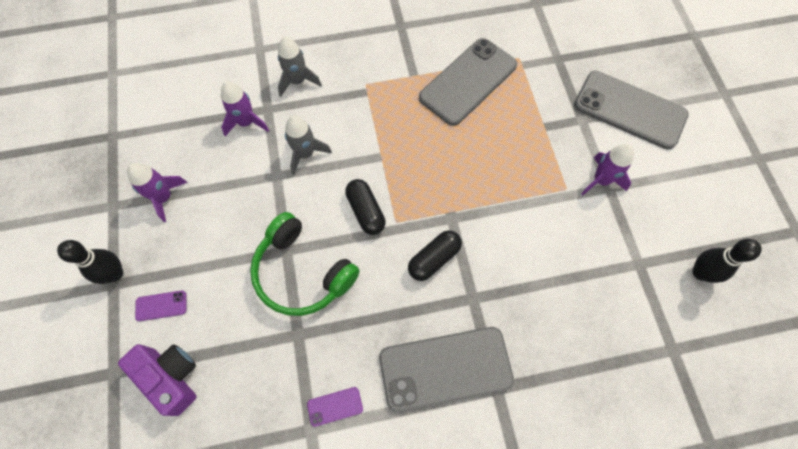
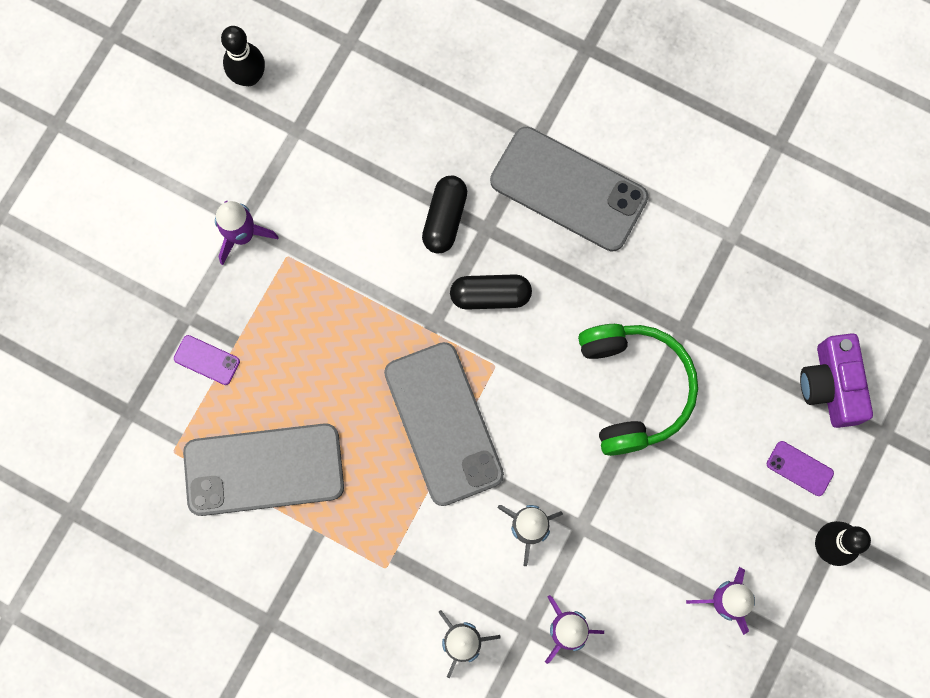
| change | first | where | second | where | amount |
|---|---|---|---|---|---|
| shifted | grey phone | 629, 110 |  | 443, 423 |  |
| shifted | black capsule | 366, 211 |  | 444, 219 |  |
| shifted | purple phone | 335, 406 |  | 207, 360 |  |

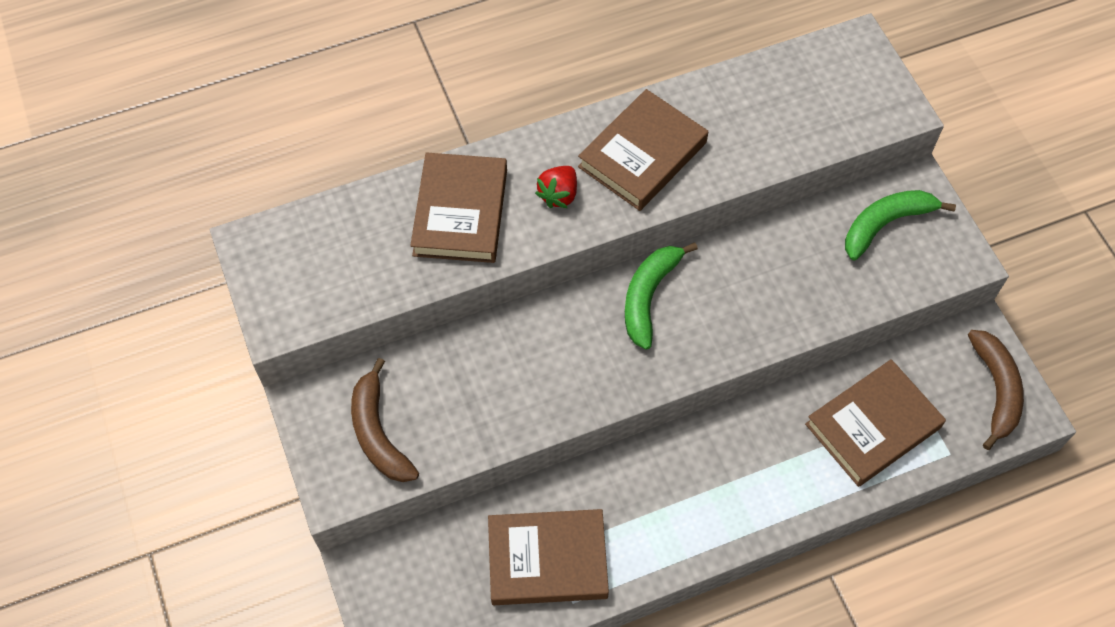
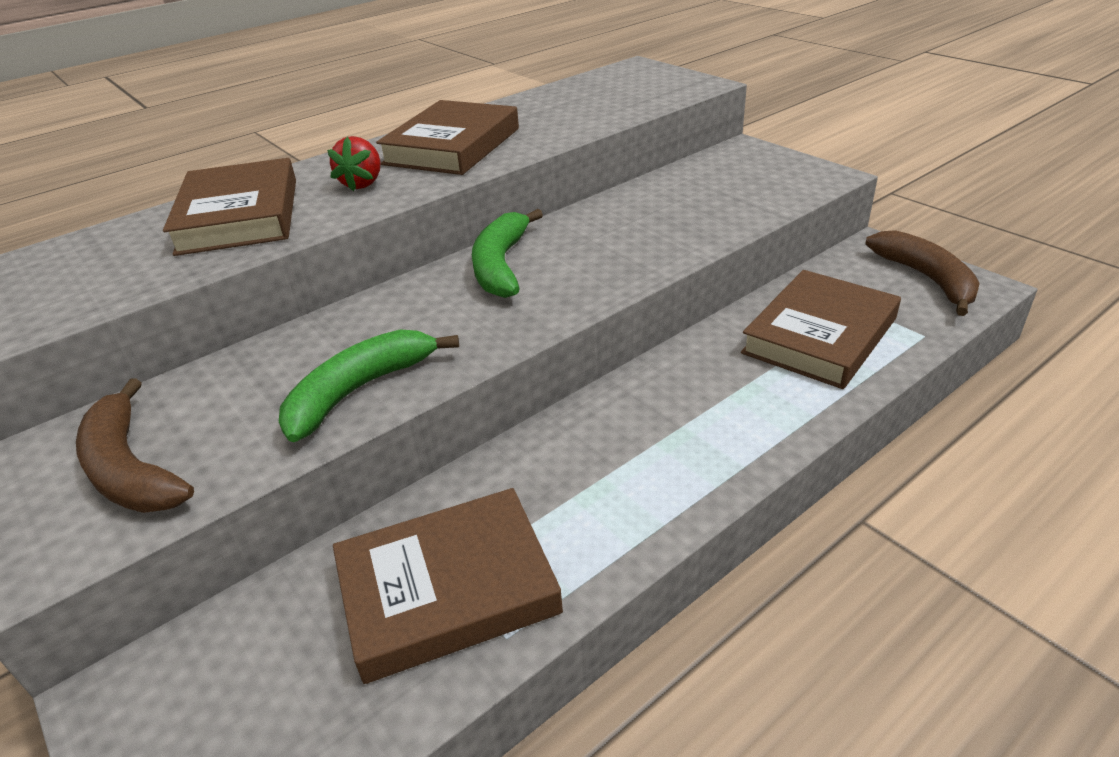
| change | first | where | second | where | amount |
|---|---|---|---|---|---|
| shifted | green banana | 885, 224 |  | 358, 391 |  |

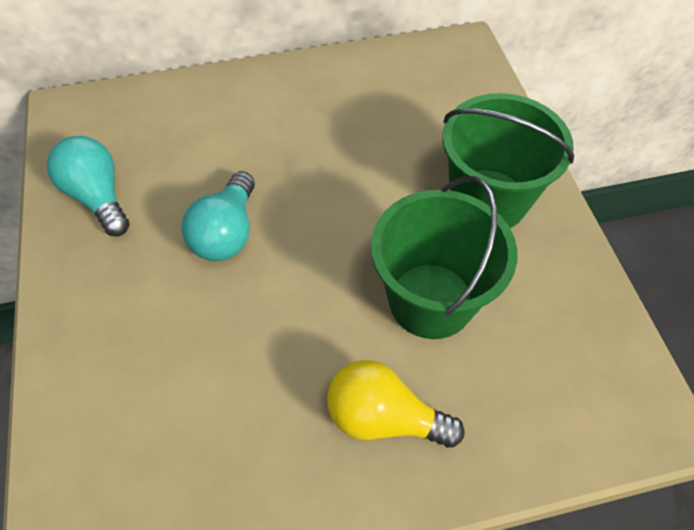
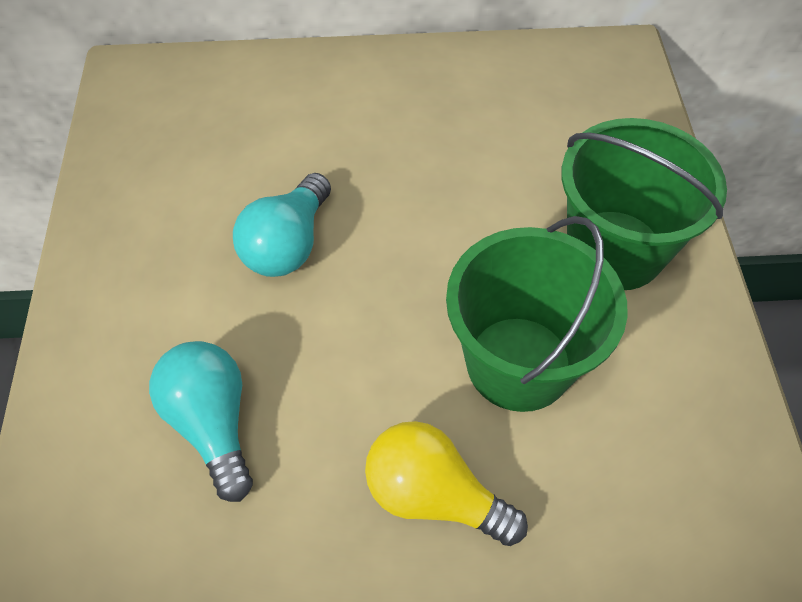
| change | first | where | second | where | amount |
|---|---|---|---|---|---|
| shifted | turquoise light bulb | 98, 197 |  | 212, 424 |  |

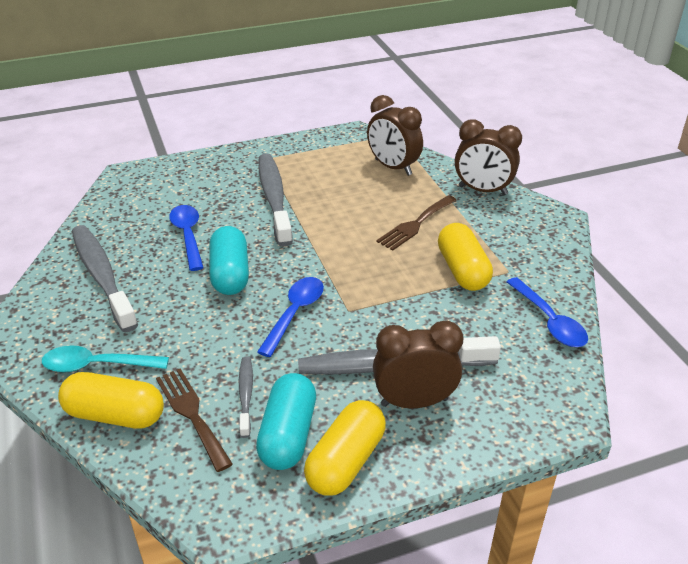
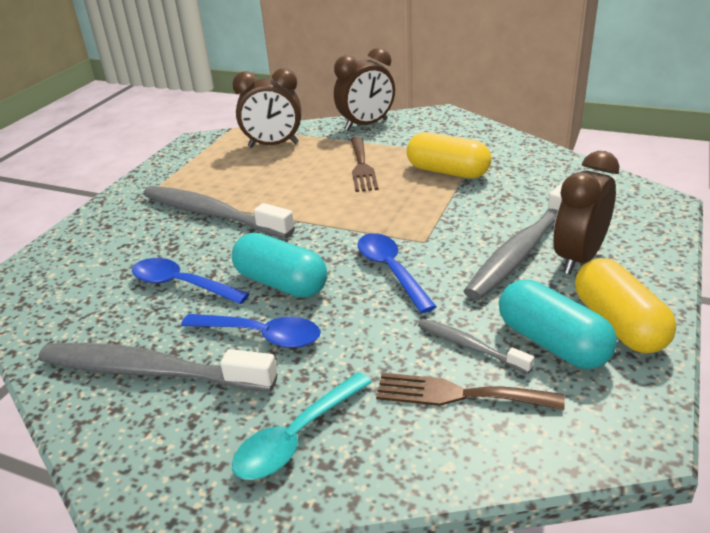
| change | first | where | second | where | amount |
|---|---|---|---|---|---|
| shifted | blue spoon | 549, 321 |  | 261, 335 |  |
| gone | yellow capsule | 115, 415 |  |  |  |

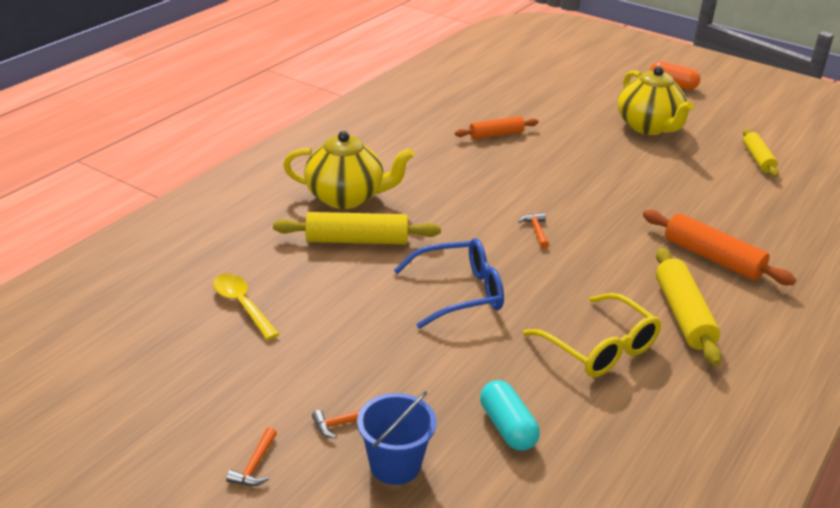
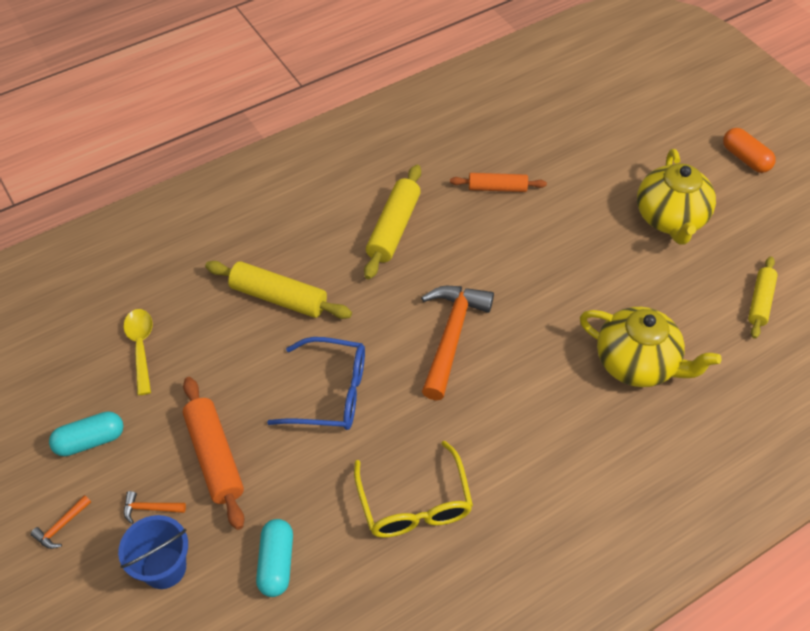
| change | first | where | second | where | amount |
|---|---|---|---|---|---|
| shifted | yellow teapot | 346, 197 |  | 637, 363 |  |
| shifted | orange rolling pin | 712, 258 |  | 215, 457 |  |
| scaled | orange hammer | 536, 231 |  | 451, 336 | x2.41 |
| shifted | yellow rolling pin | 683, 315 |  | 393, 228 |  |
| new |  |  | turquoise capsule | 90, 441 |  |

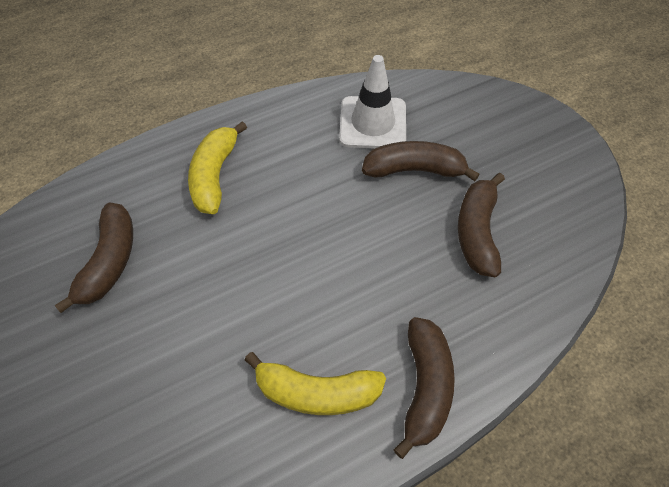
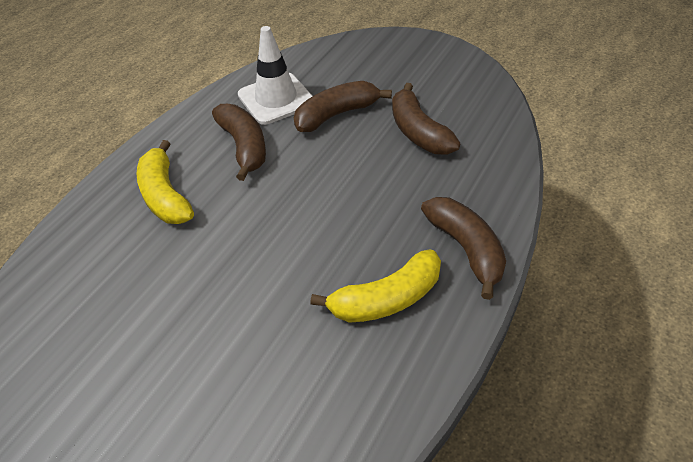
| change | first | where | second | where | amount |
|---|---|---|---|---|---|
| shifted | brown banana | 109, 262 |  | 244, 147 |  |

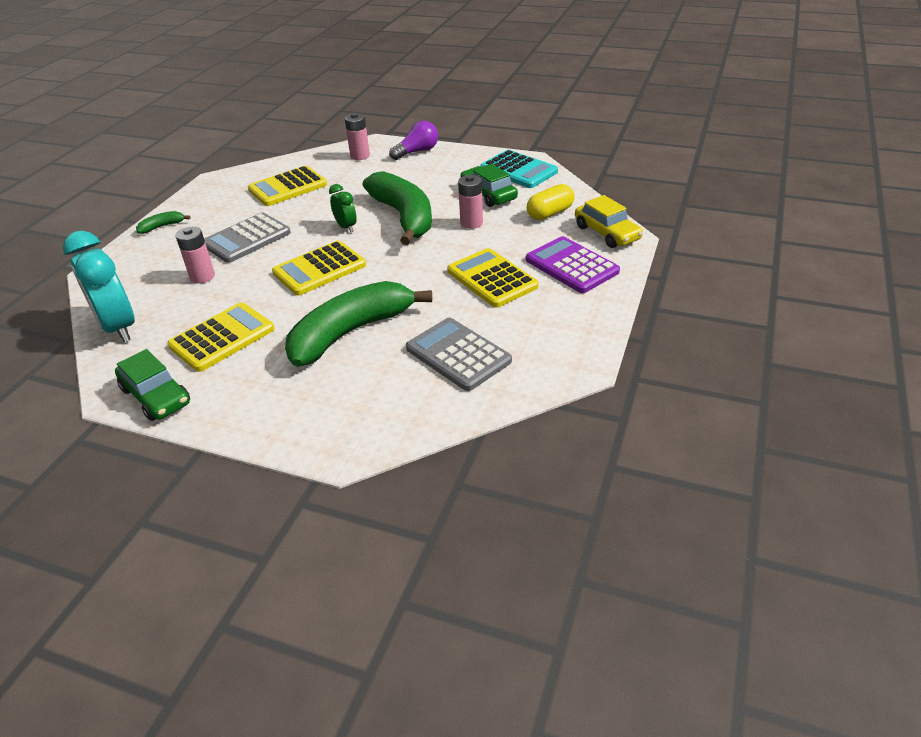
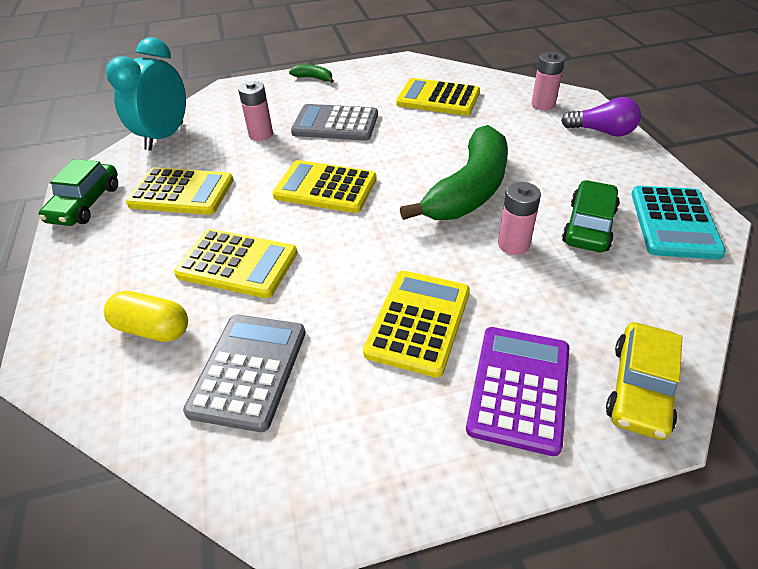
| change | first | where | second | where | amount |
|---|---|---|---|---|---|
| gone | green clock | 346, 227 |  |  |  |
| shifted | yellow capsule | 550, 213 |  | 152, 329 |  |
| swapped | green banana | 350, 332 | yellow calculator | 237, 264 |  |

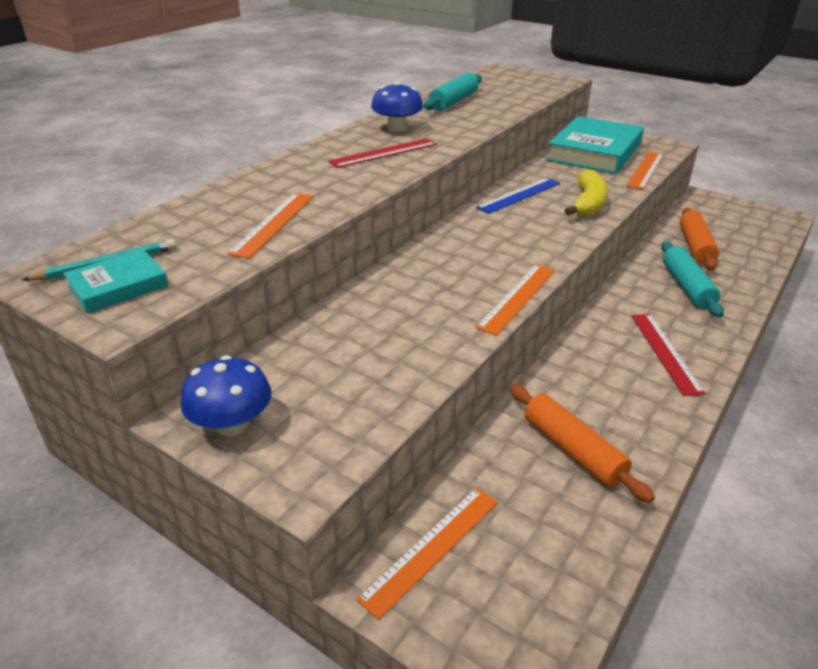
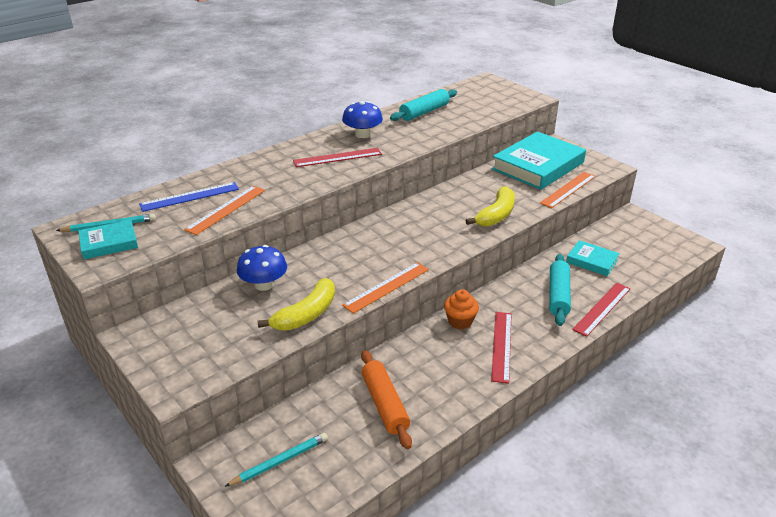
| change | first | where | second | where | amount |
|---|---|---|---|---|---|
| shifted | blue ruler | 519, 195 |  | 190, 196 |  |
| swapped | orange rolling pin | 695, 246 | turquoise book | 592, 261 |  |
| shifted | blue mushroom | 232, 424 |  | 264, 284 |  |
| gone | orange ruler | 431, 548 |  |  |  |
| new |  |  | yellow banana | 306, 314 |  |
| new |  |  | red ruler | 602, 308 |  |
| new |  |  | orange cupcake | 460, 321 |  |
| new |  |  | turquoise pencil | 280, 461 |  |

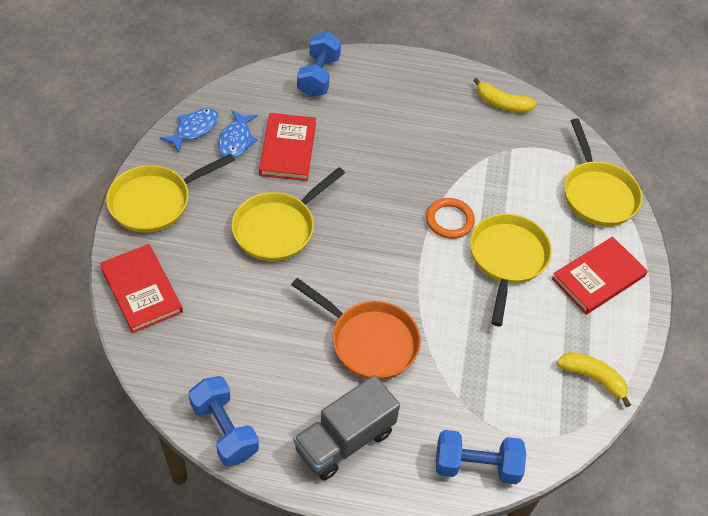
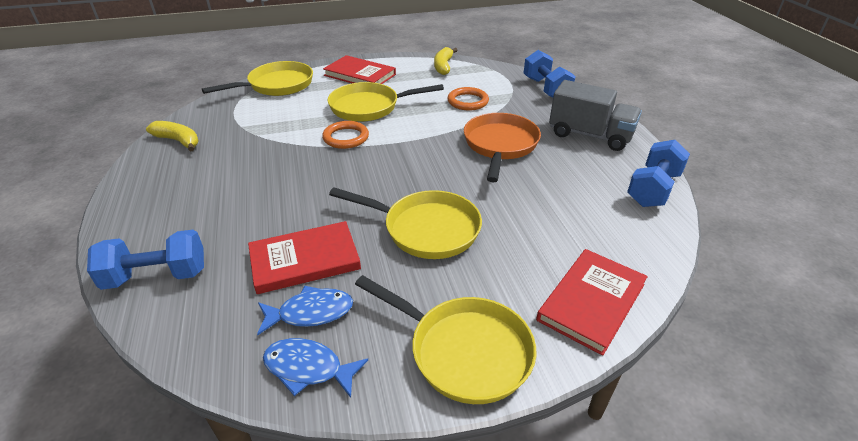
| change | first | where | second | where | amount |
|---|---|---|---|---|---|
| rotated | yellow banana | 501, 103 |  | 178, 141 | 60 degrees counterclockwise |
| new |  |  | orange ring | 467, 101 |  |

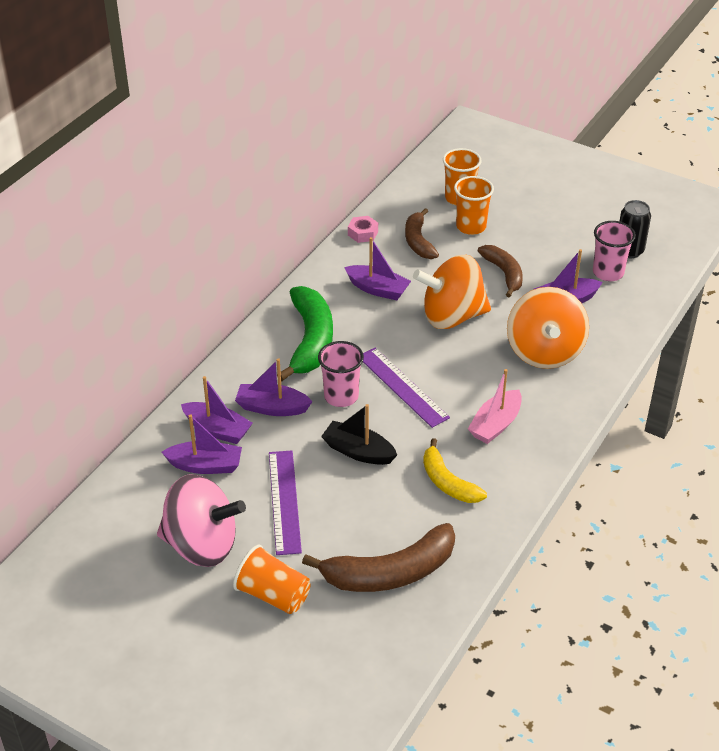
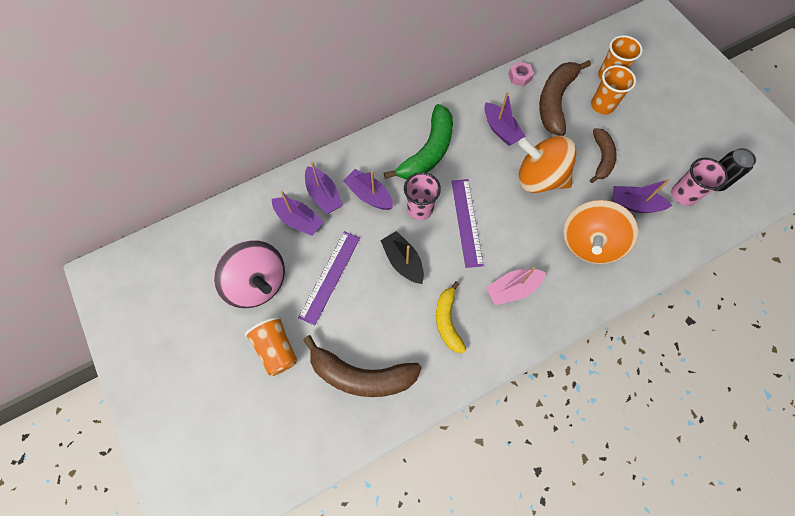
| change | first | where | second | where | amount |
|---|---|---|---|---|---|
| scaled | brown banana | 418, 241 |  | 555, 101 | x1.60 |

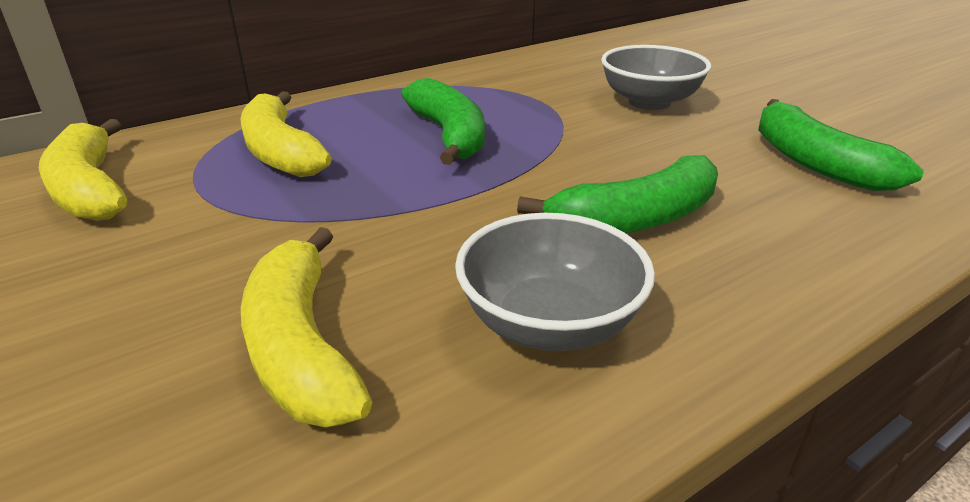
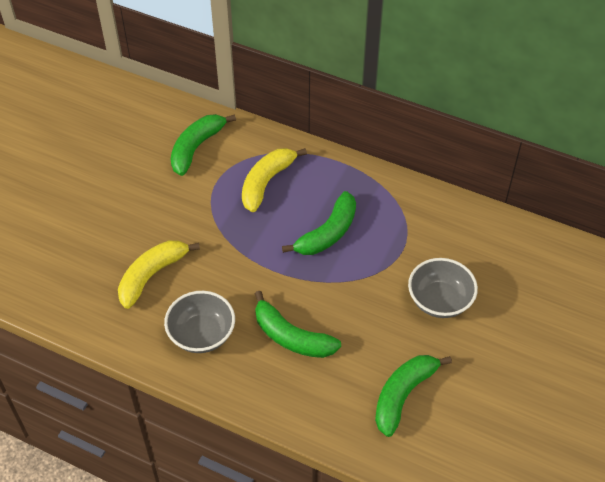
| change | first | where | second | where | amount |
|---|---|---|---|---|---|
| repainted | yellow banana | 90, 189 | green banana | 196, 148 |  |

